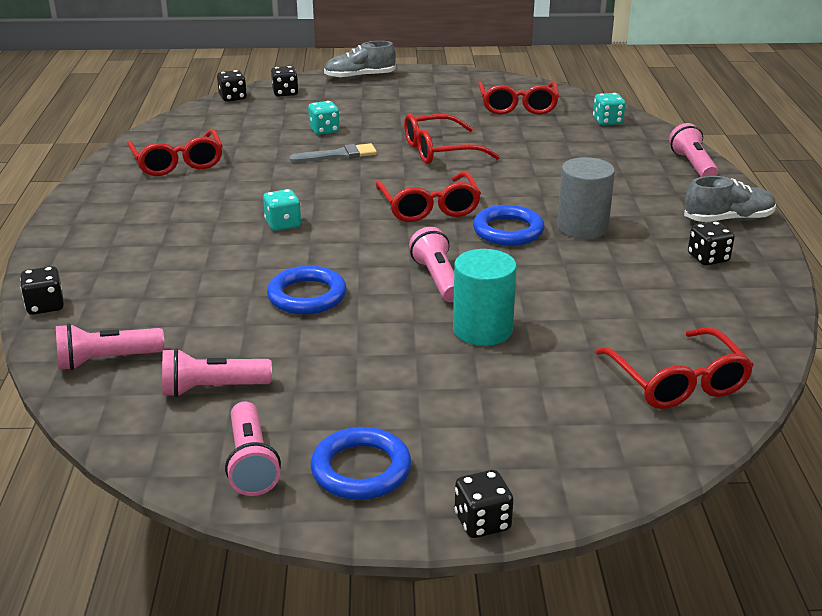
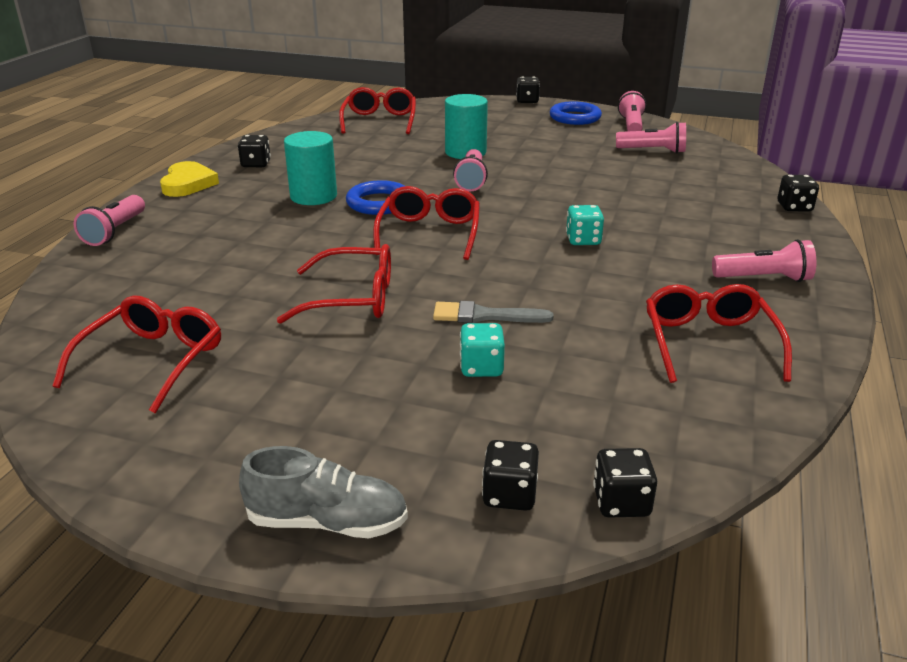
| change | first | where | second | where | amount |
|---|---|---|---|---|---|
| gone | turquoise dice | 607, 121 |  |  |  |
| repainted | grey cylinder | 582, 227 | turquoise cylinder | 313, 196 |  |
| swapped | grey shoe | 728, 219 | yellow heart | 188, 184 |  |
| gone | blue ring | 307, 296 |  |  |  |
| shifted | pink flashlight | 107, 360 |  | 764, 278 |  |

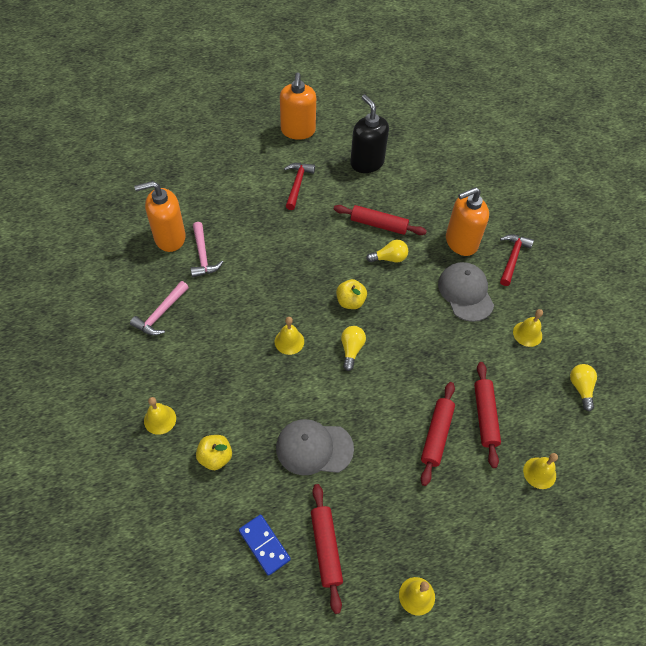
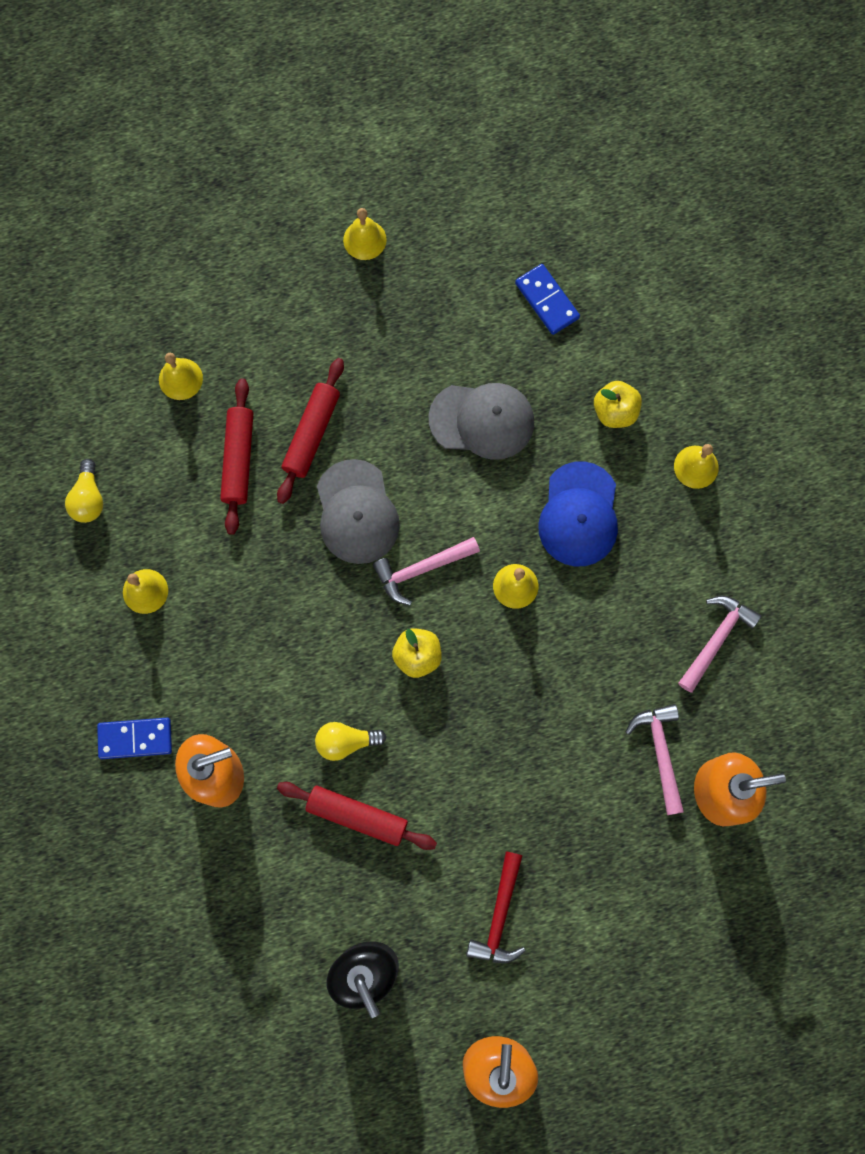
| change | first | where | second | where | amount |
|---|---|---|---|---|---|
| swapped | red hammer | 512, 258 | blue domino | 135, 738 |  |
| shifted | grey cap | 465, 293 |  | 357, 512 |  |
| swapped | yellow light bulb | 351, 350 | pink hammer | 421, 569 |  |
| gone | red rolling pin | 326, 548 |  |  |  |
| new |  |  | blue cap | 579, 515 |  |

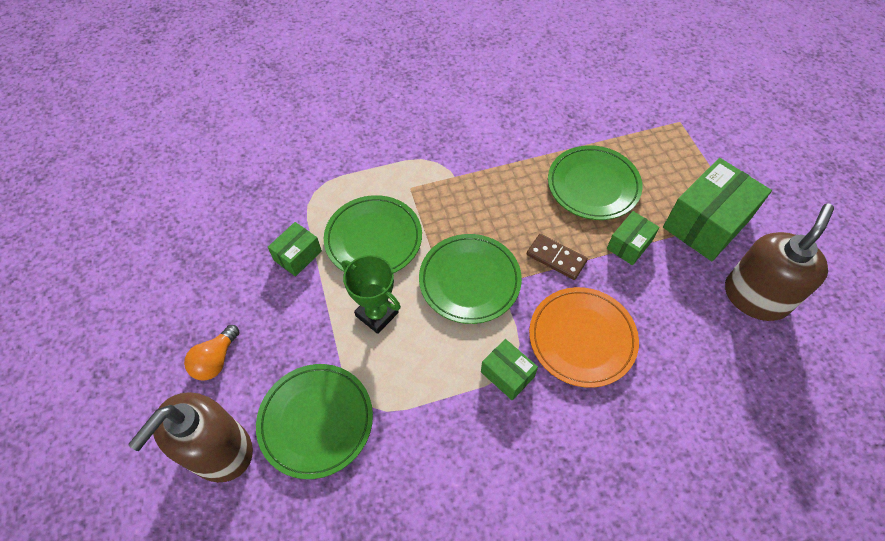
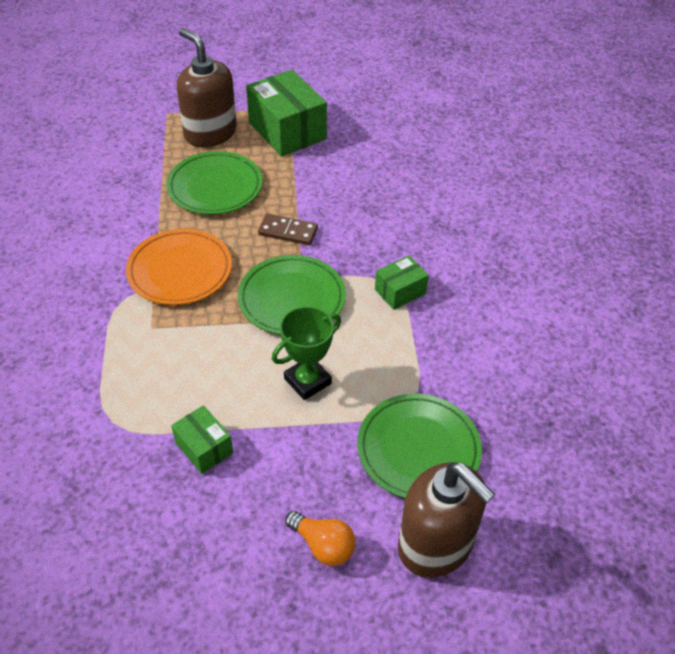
| change | first | where | second | where | amount |
|---|---|---|---|---|---|
| gone | green plate | 373, 239 |  |  |  |
| shifted | brown soap dispenser | 755, 296 |  | 210, 133 |  |
| gone | green box | 629, 245 |  |  |  |
| rotated | brown domino | 556, 258 |  | 288, 231 | 60 degrees clockwise |
| shifted | orange plate | 582, 338 |  | 180, 270 |  |

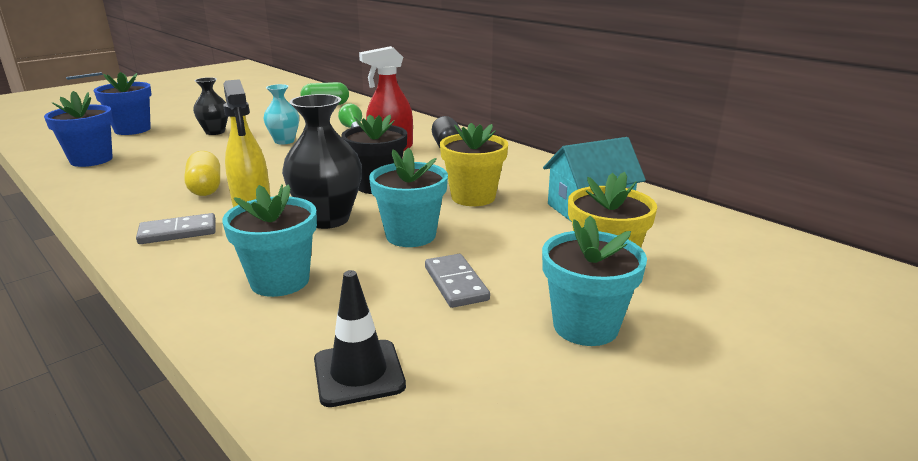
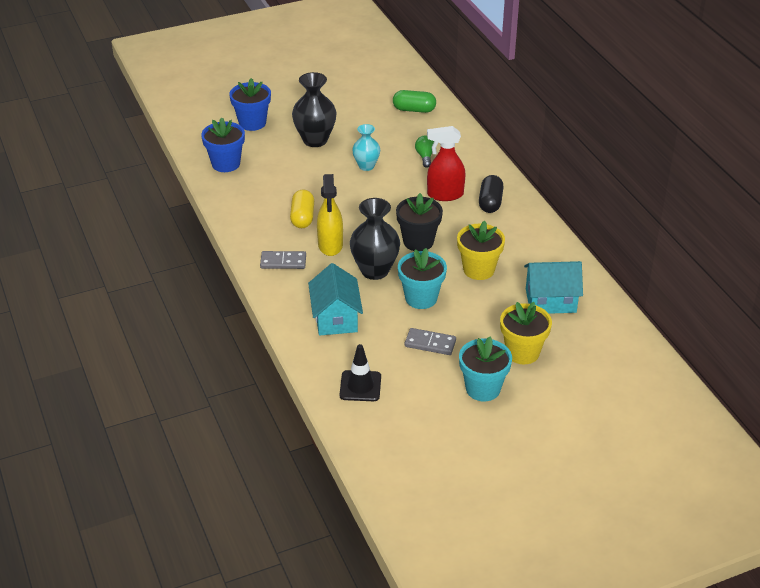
| change | first | where | second | where | amount |
|---|---|---|---|---|---|
| scaled | black vase | 215, 132 |  | 315, 140 | x1.62 |
| swapped | turquoise flower pot | 280, 281 | turquoise house | 335, 318 |  |
| rotated | grey domino | 455, 283 |  | 430, 343 | 75 degrees counterclockwise |

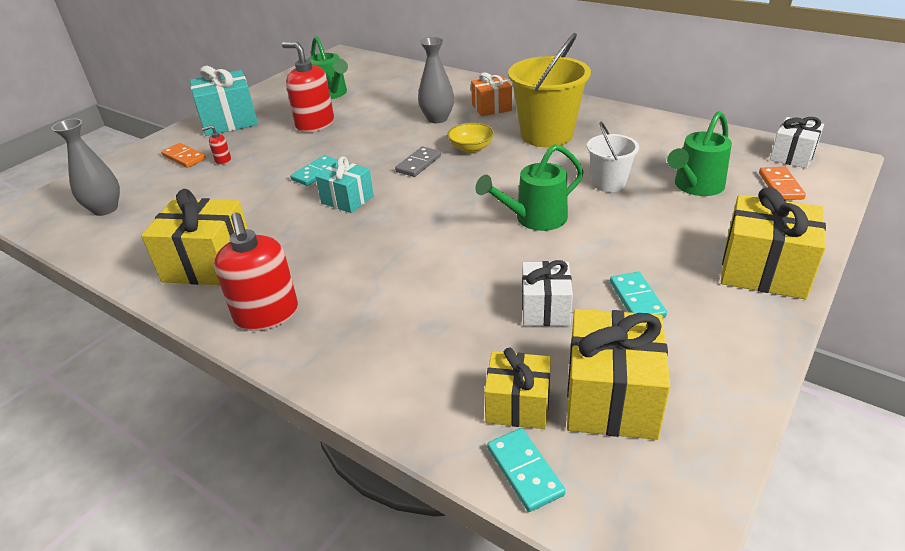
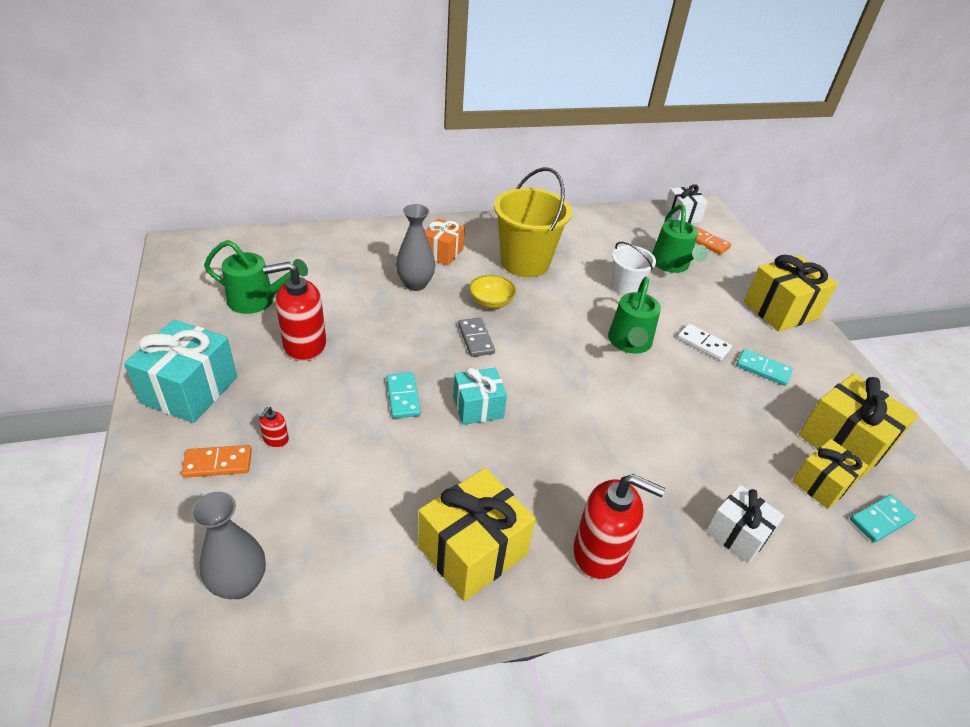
| change | first | where | second | where | amount |
|---|---|---|---|---|---|
| shifted | white gift | 545, 308 |  | 737, 534 |  |
| rotated | turquoise domino | 524, 471 |  | 881, 520 | 45 degrees counterclockwise |
| new |  |  | white domino | 703, 344 |  |

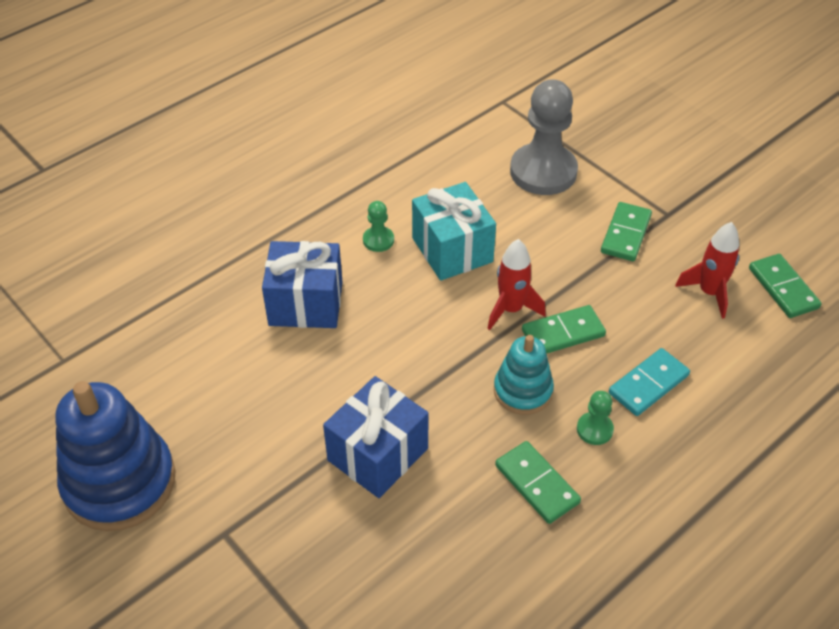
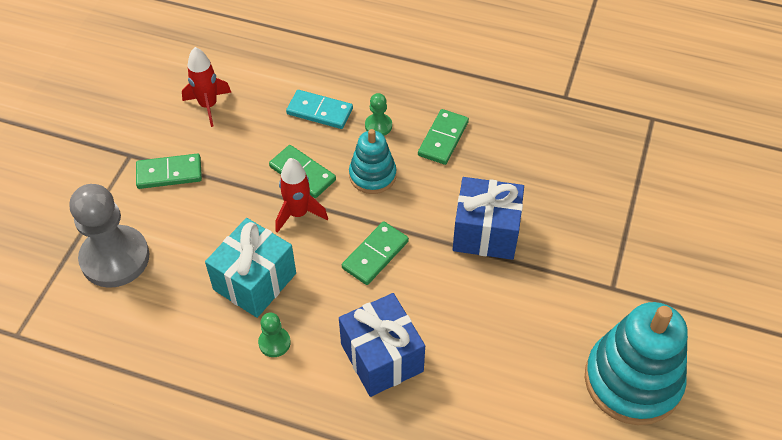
| change | first | where | second | where | amount |
|---|---|---|---|---|---|
| shifted | green domino | 783, 288 |  | 375, 255 |  |
| repainted | blue stacking toy | 119, 482 | turquoise stacking toy | 632, 380 |  |

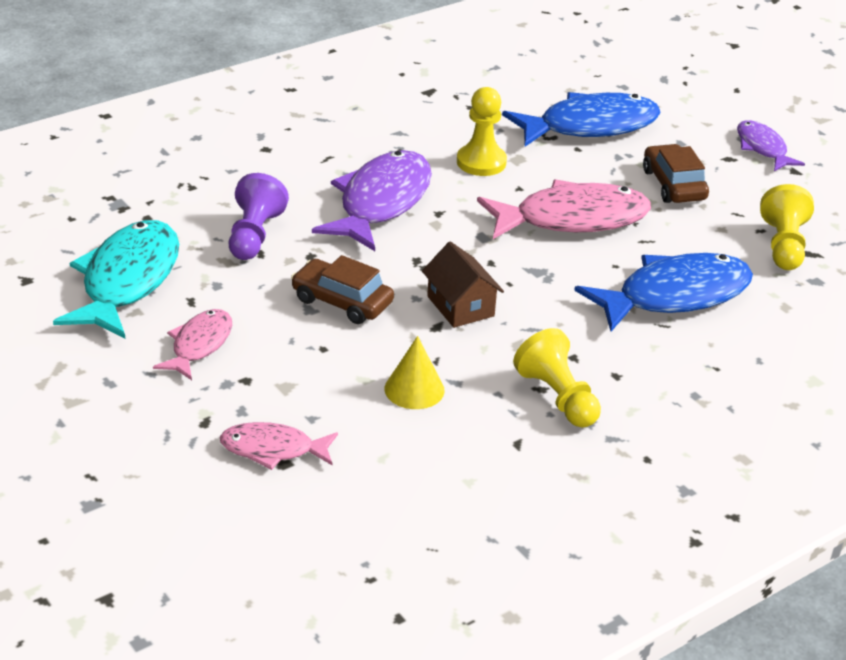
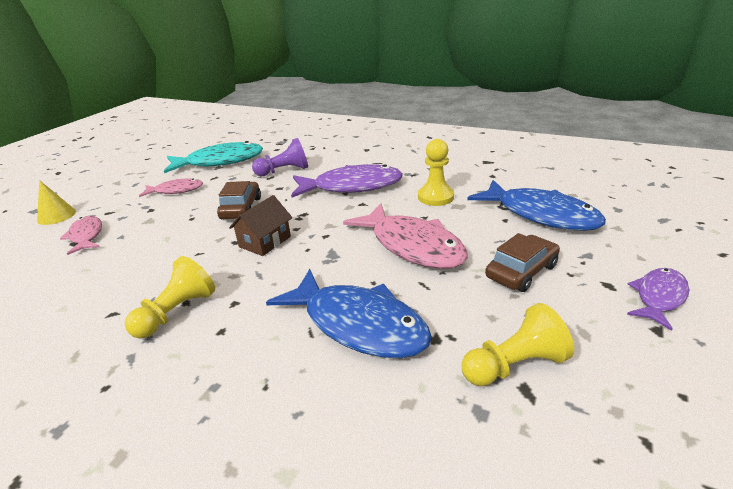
| change | first | where | second | where | amount |
|---|---|---|---|---|---|
| shifted | yellow cone | 414, 389 |  | 56, 216 |  |

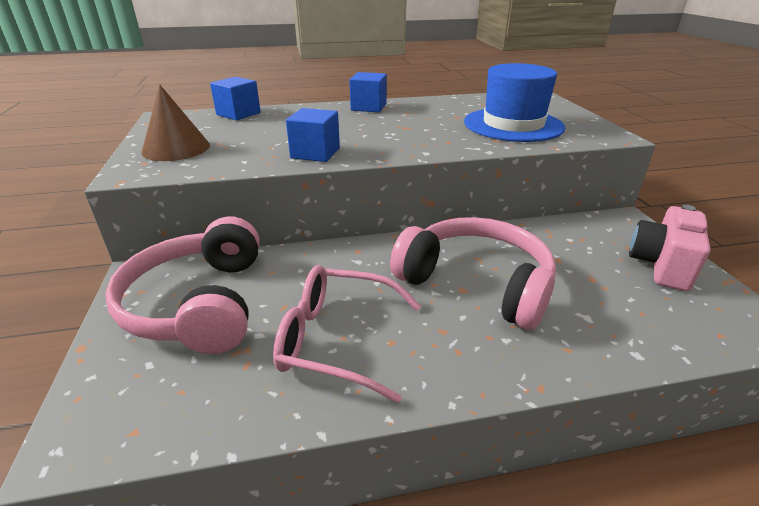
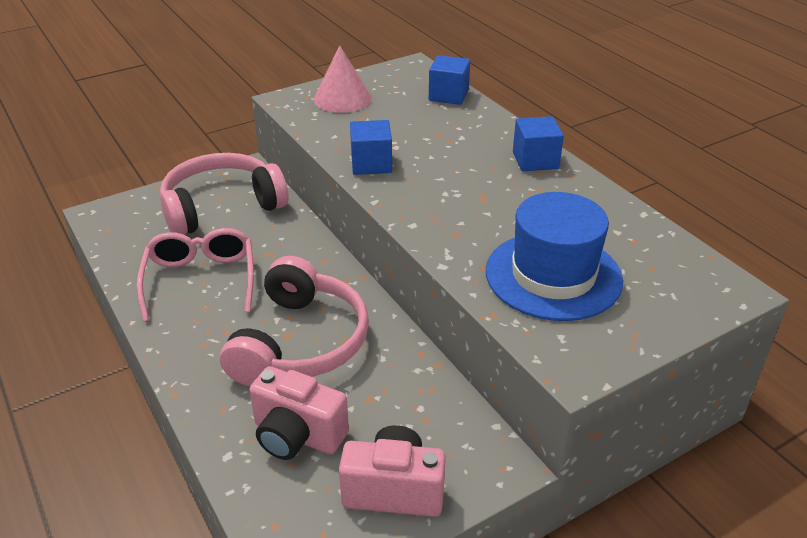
| change | first | where | second | where | amount |
|---|---|---|---|---|---|
| repainted | brown cone | 176, 148 | pink cone | 342, 98 |  |
| new |  |  | pink camera | 297, 435 |  |

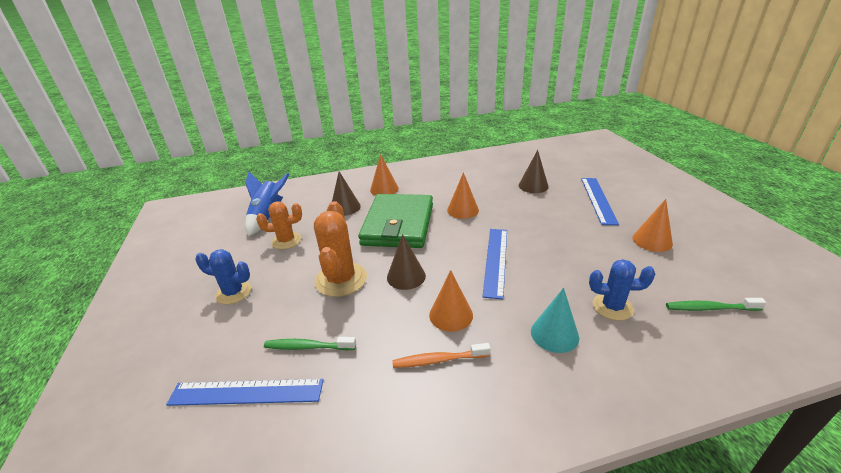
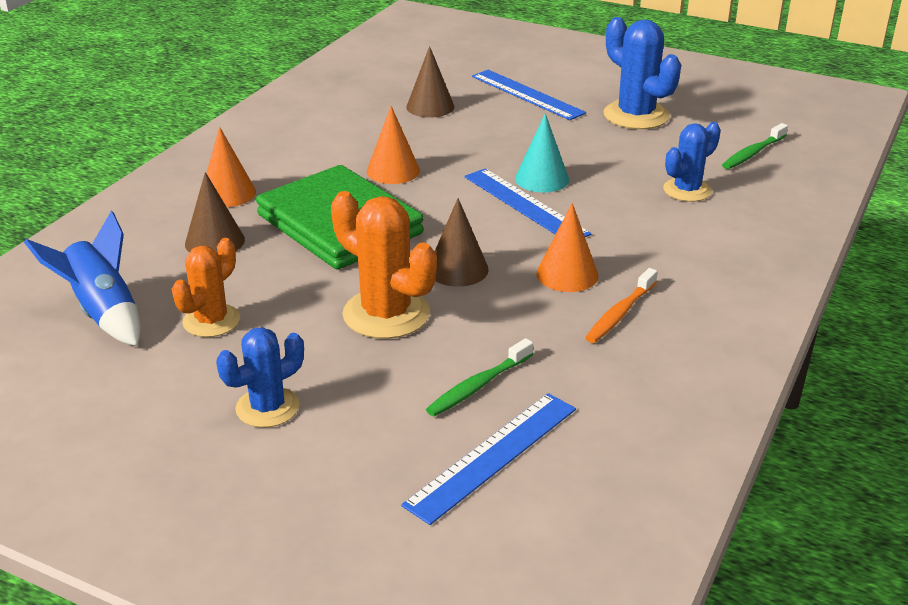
| change | first | where | second | where | amount |
|---|---|---|---|---|---|
| swapped | orange cone | 652, 241 | blue cactus | 636, 115 |  |
| shifted | turquoise cone | 554, 334 |  | 542, 179 |  |

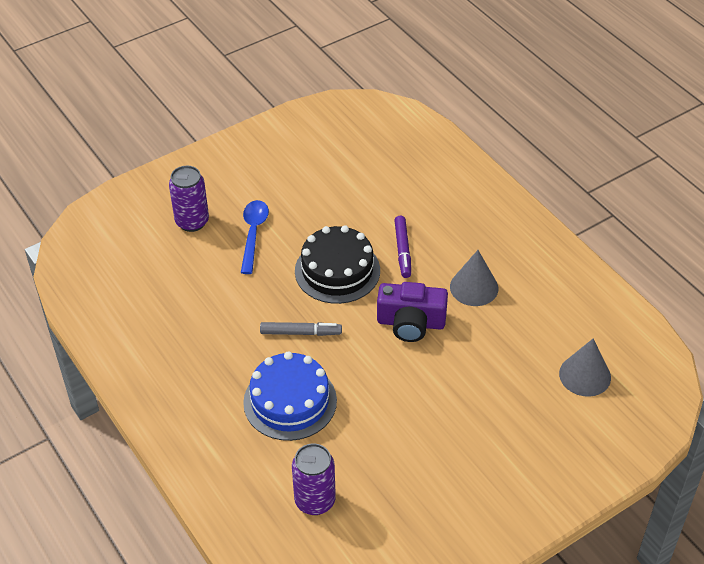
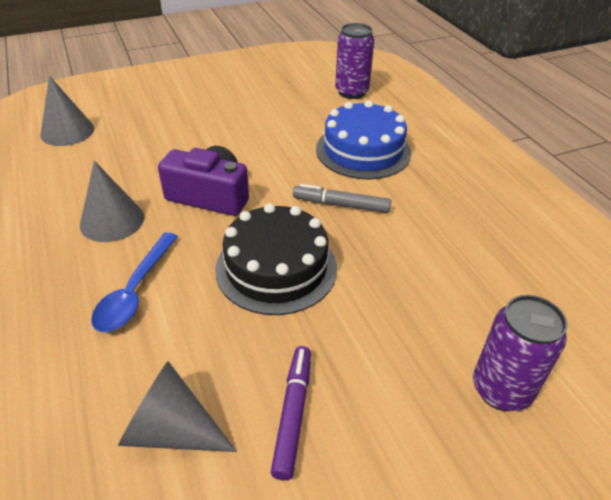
| change | first | where | second | where | amount |
|---|---|---|---|---|---|
| shifted | blue spoon | 253, 234 |  | 135, 291 |  |
| shifted | purple marker | 402, 250 |  | 293, 414 |  |
| new |  |  | grey cone | 171, 430 |  |

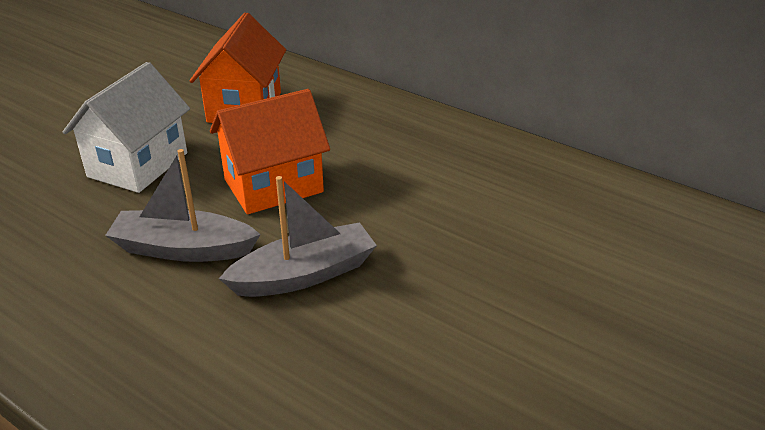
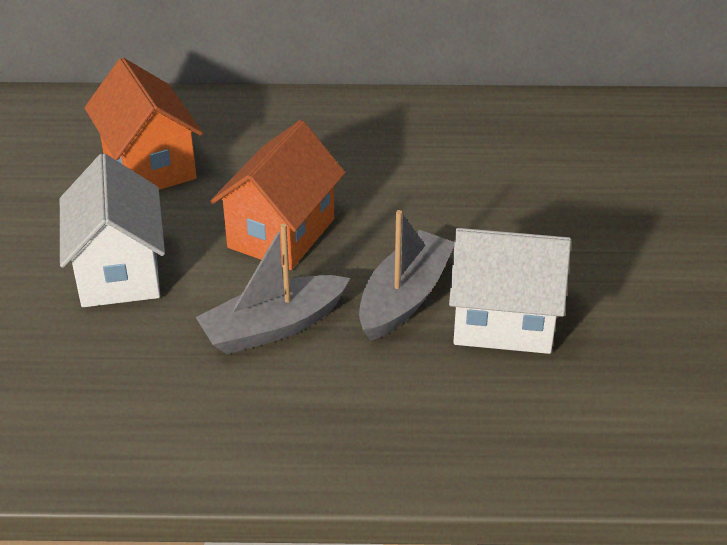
| change | first | where | second | where | amount |
|---|---|---|---|---|---|
| new |  |  | white house | 504, 321 |  |

